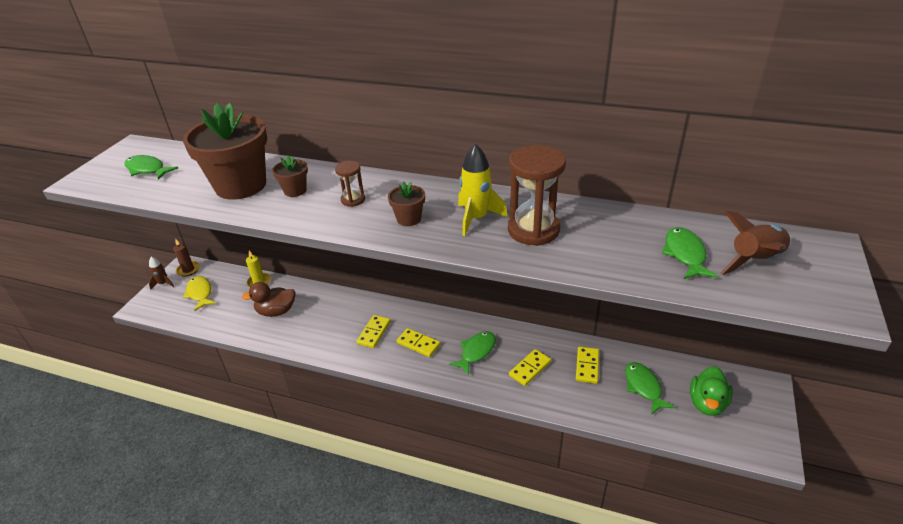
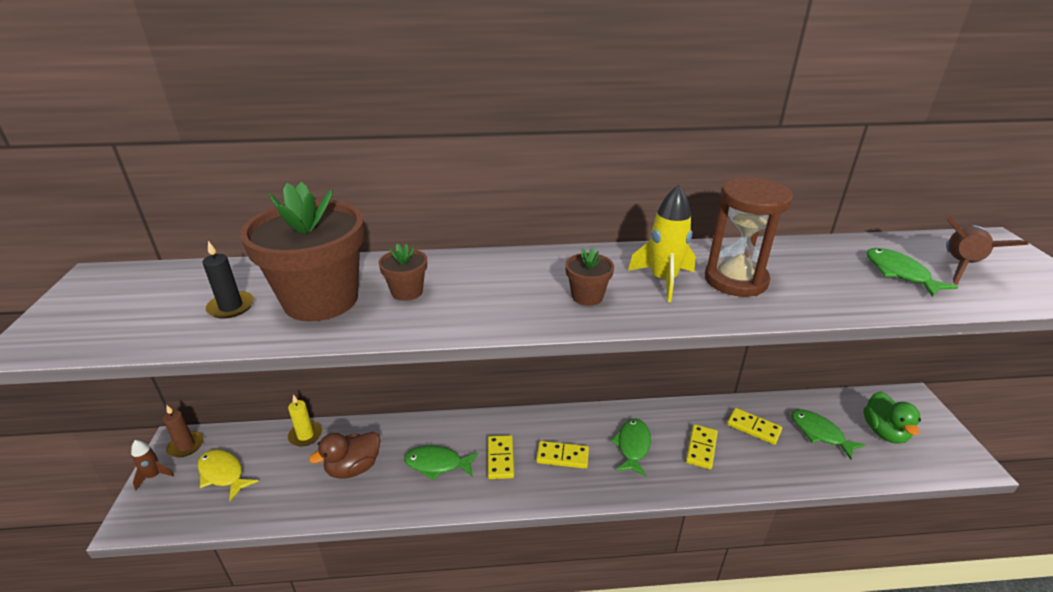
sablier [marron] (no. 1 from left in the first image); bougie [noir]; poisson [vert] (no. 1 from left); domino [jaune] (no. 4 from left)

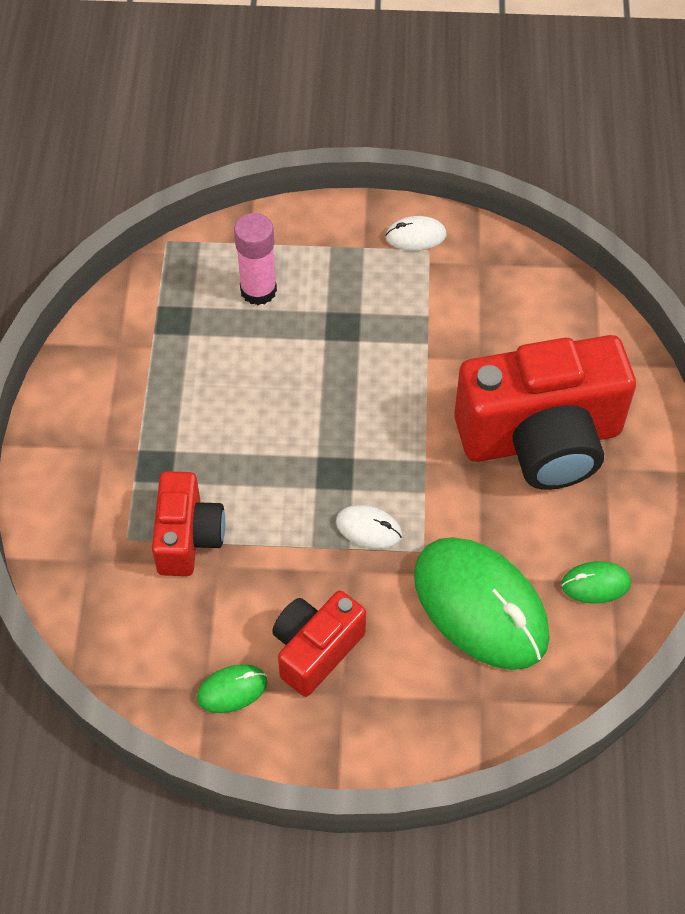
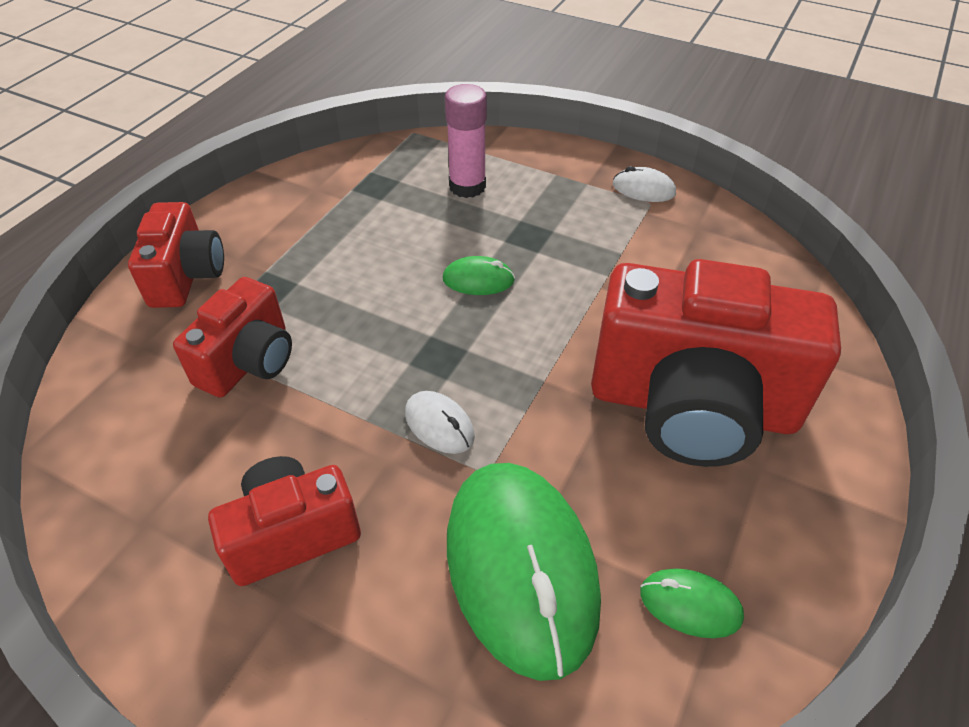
appareil photo [rouge] (no. 1 from left); souris [vert] (no. 1 from left)

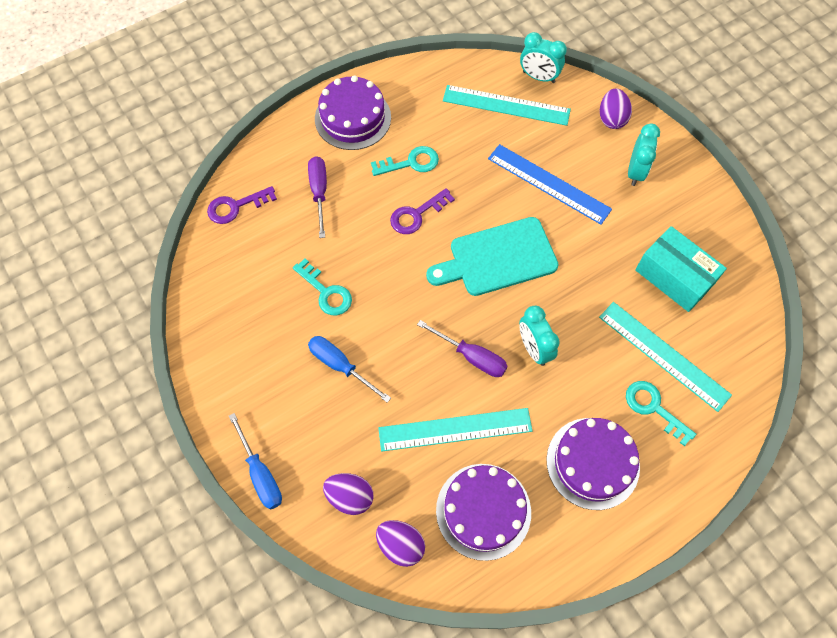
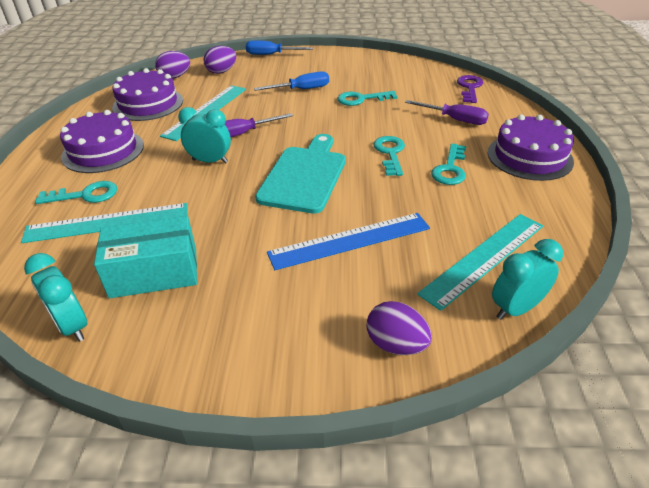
réveil [turquoise] (no. 1 from left); clé [turquoise] (no. 3 from left)

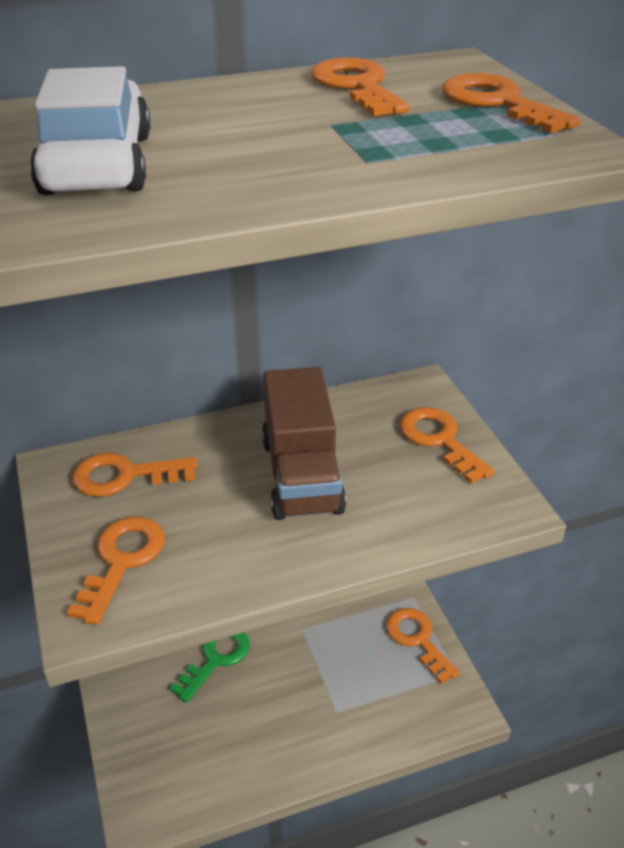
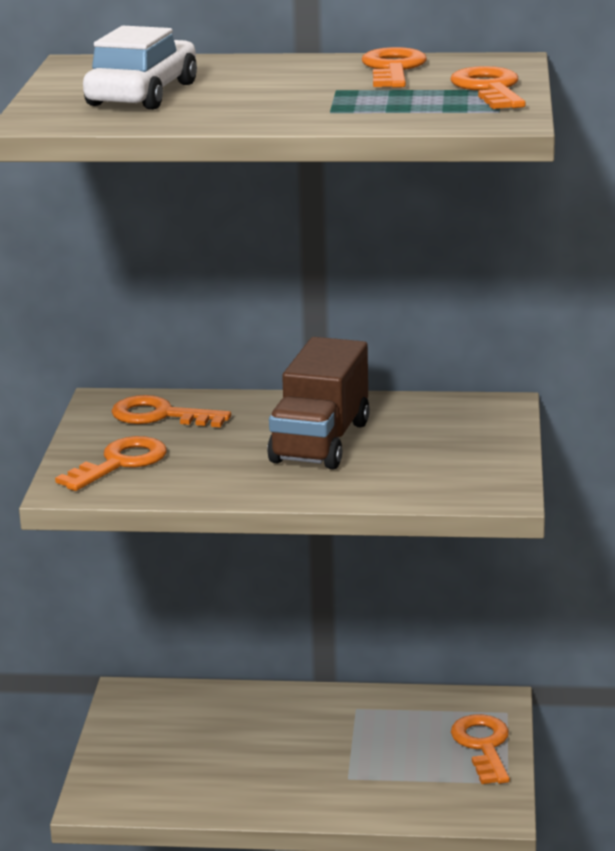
clé [vert]; clé [orange] (no. 5 from left in the first image)

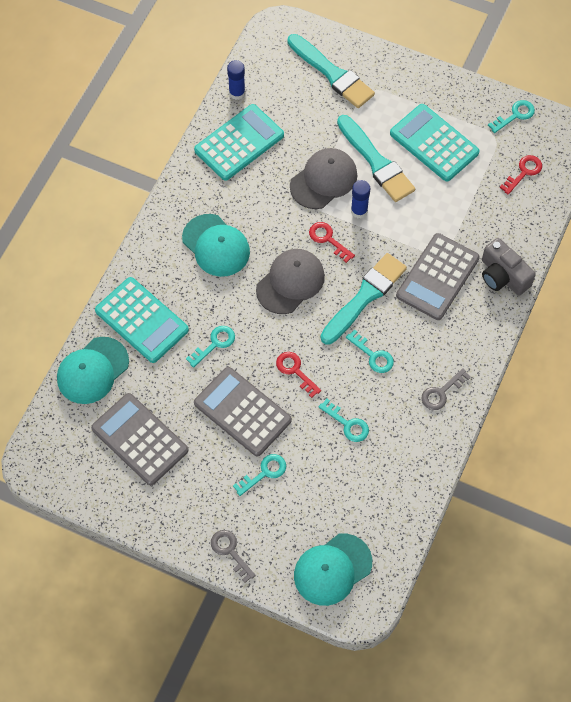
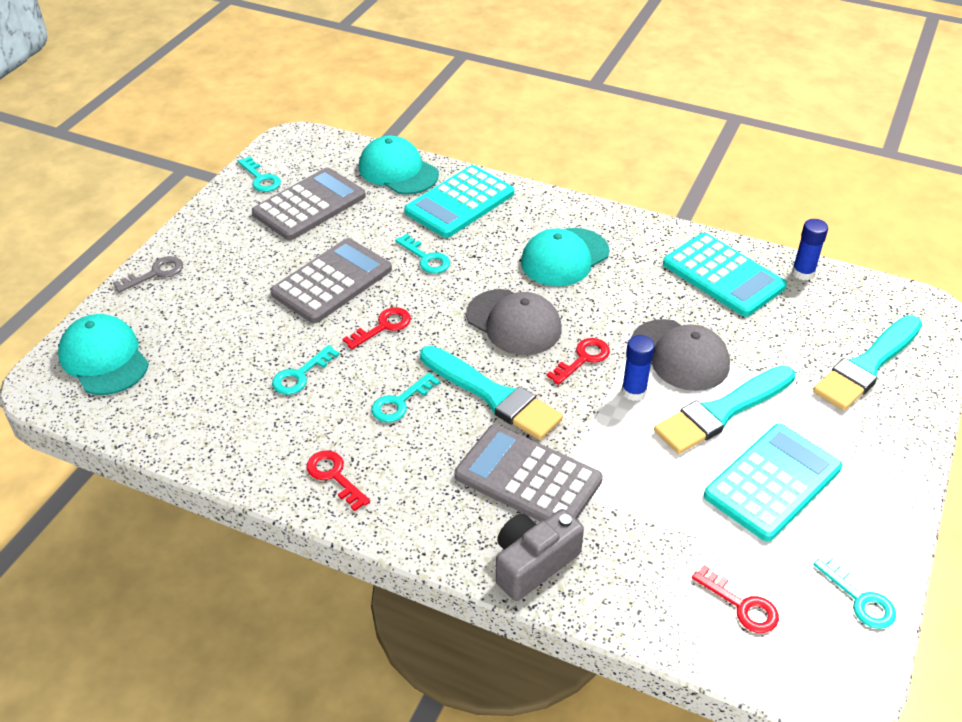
clé [turquoise] (no. 1 from left); clé [rouge] (no. 1 from left)

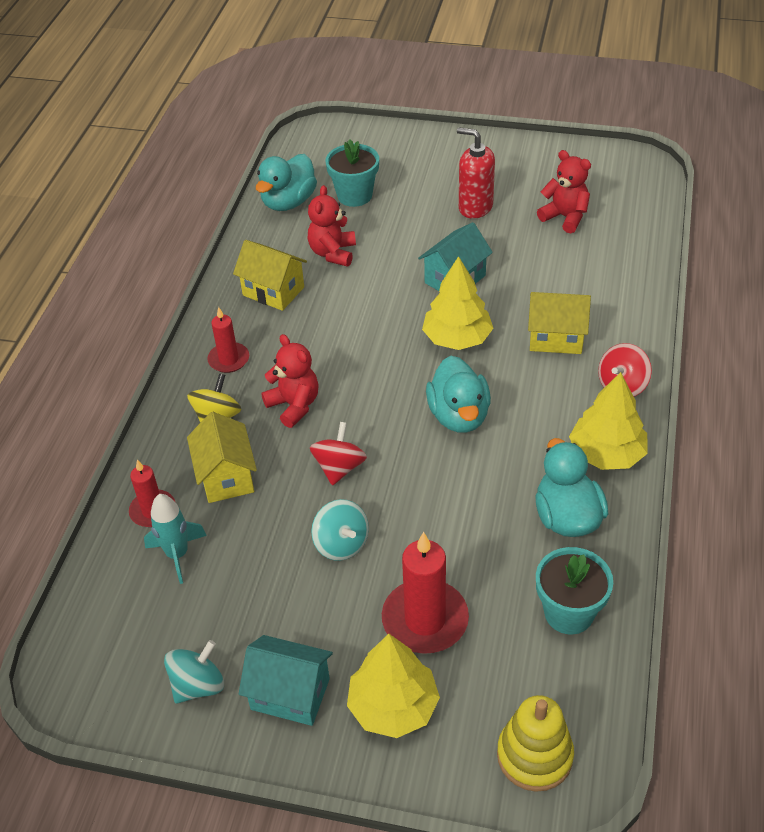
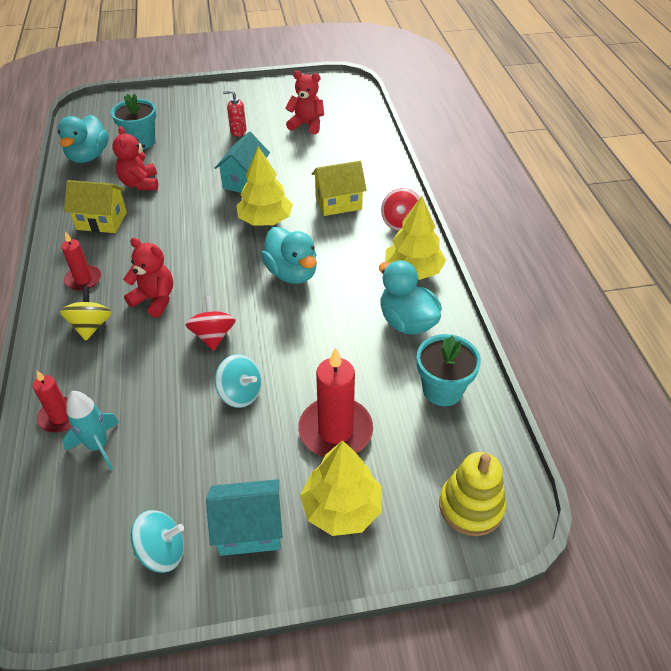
maison [jaune] (no. 1 from left in the first image); toupie [turquoise] (no. 1 from left); distributeur de savon [rouge]

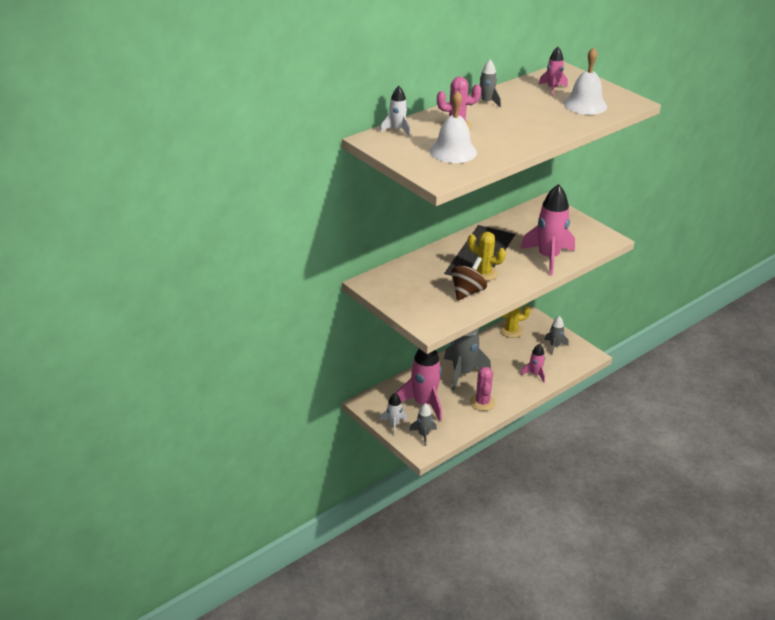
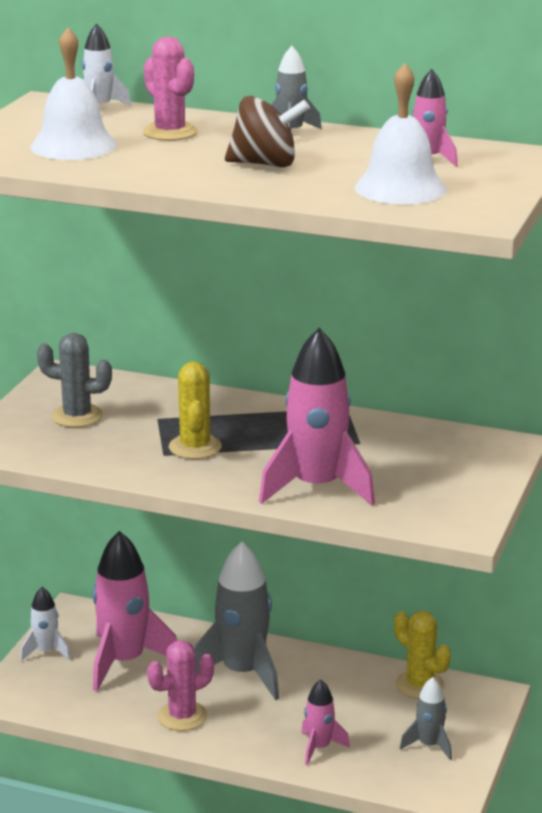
fusée [gris] (no. 1 from left in the first image); cactus [gris]; toupie [marron]

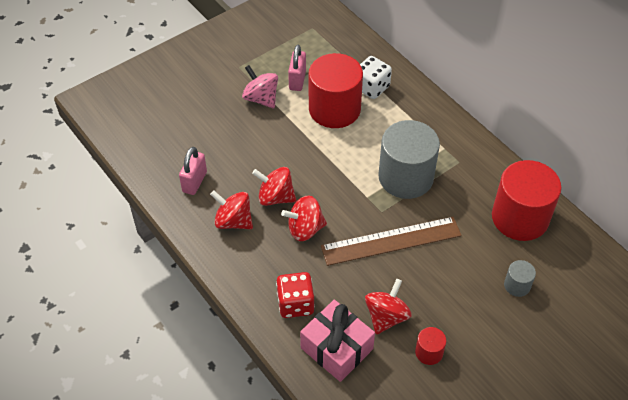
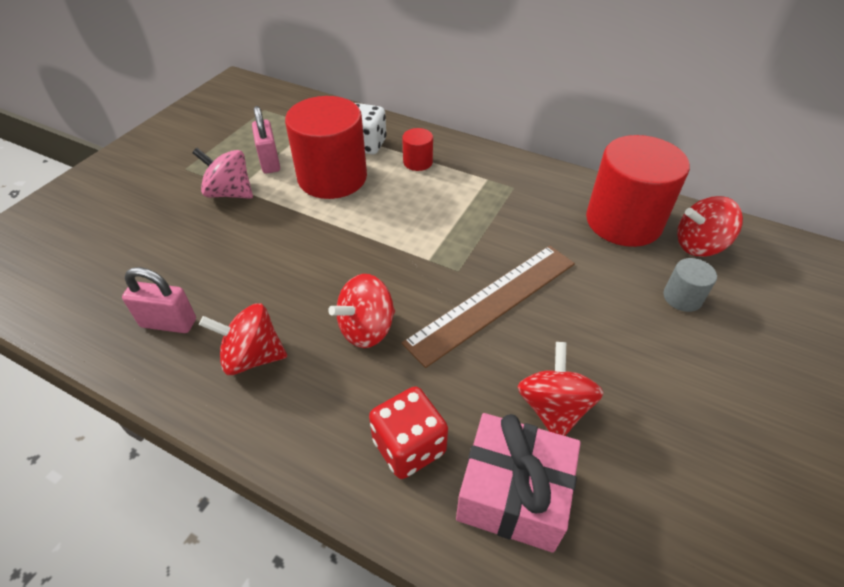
cylindre [gris] (no. 1 from left in the first image); toupie [rouge] (no. 4 from left); cylindre [rouge] (no. 2 from left); cadenas [rose] (no. 1 from left)

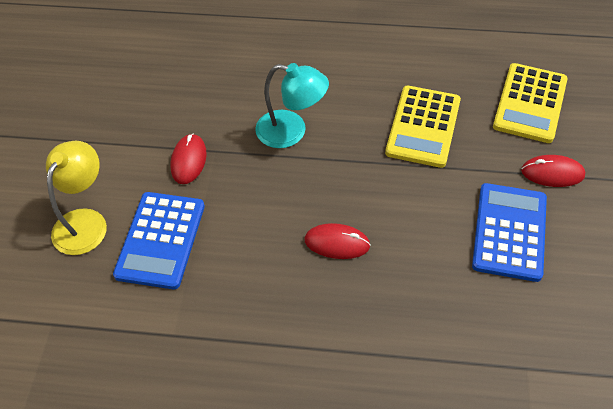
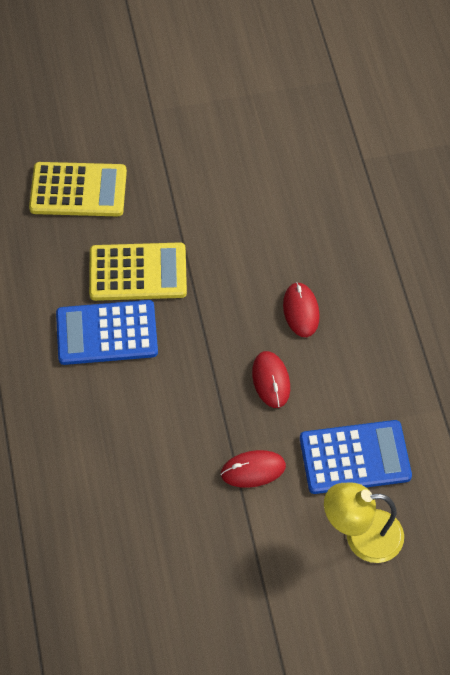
lampe [turquoise]; calculatrice [bleu] (no. 1 from left); souris [rouge] (no. 2 from left)

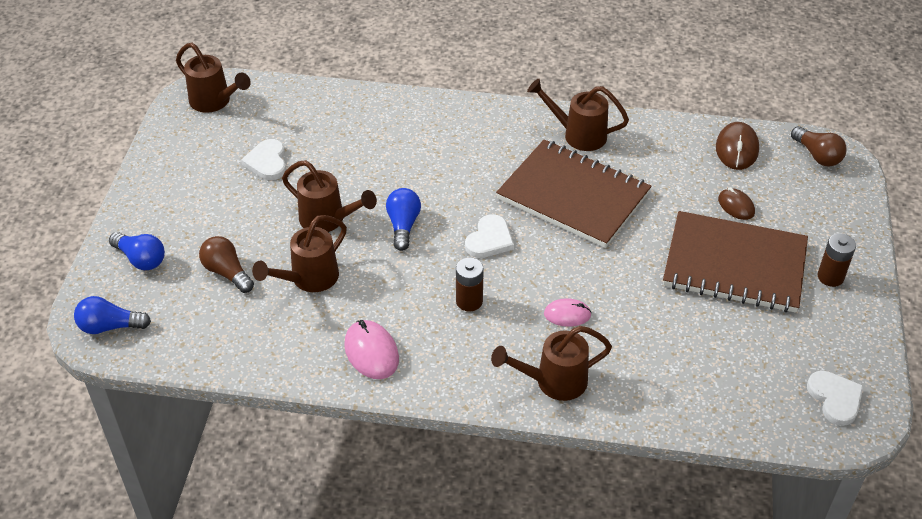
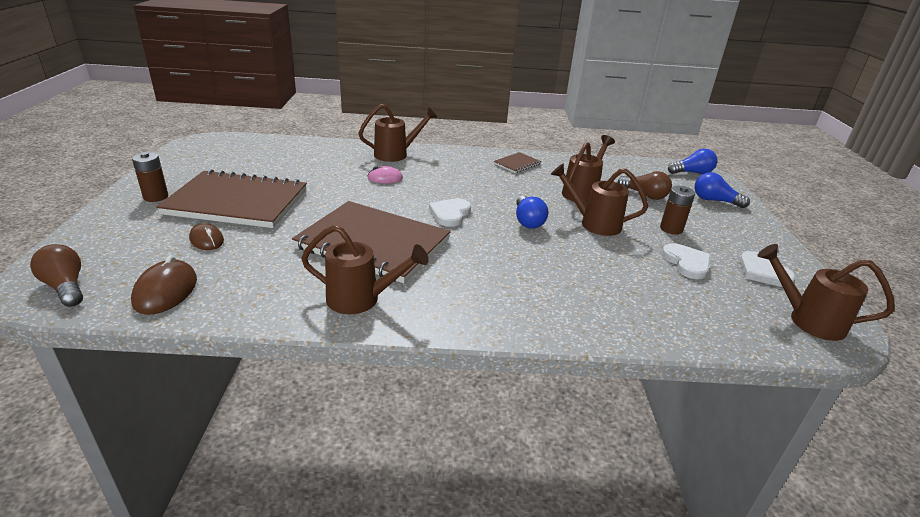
pile [marron] (no. 2 from left); cœur [blanc] (no. 3 from left); carnet [marron] (no. 3 from left)

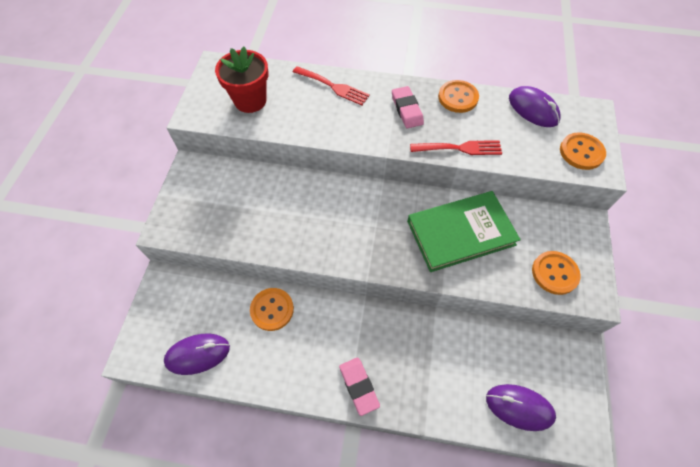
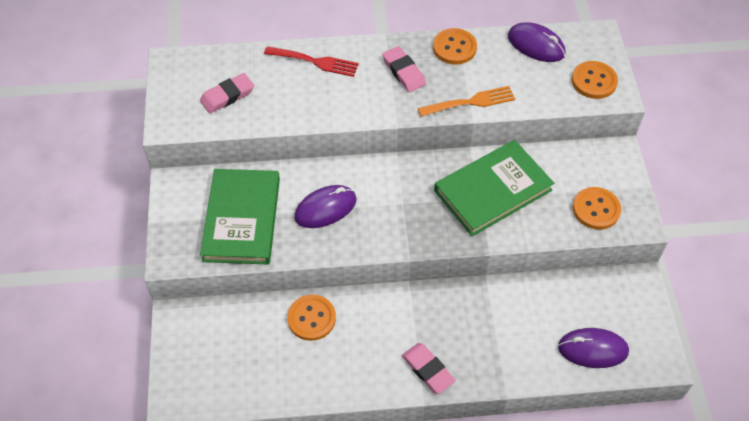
livre [vert] (no. 1 from left); souris [violet] (no. 1 from left); gomme [rose] (no. 1 from left); fourchette [orange]

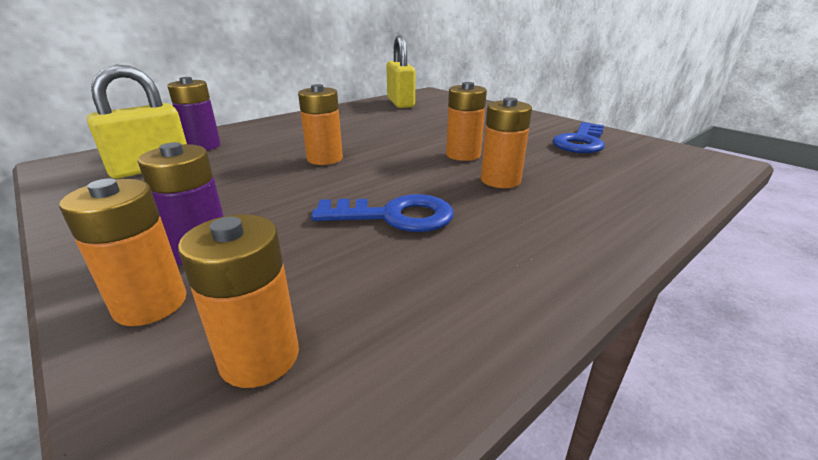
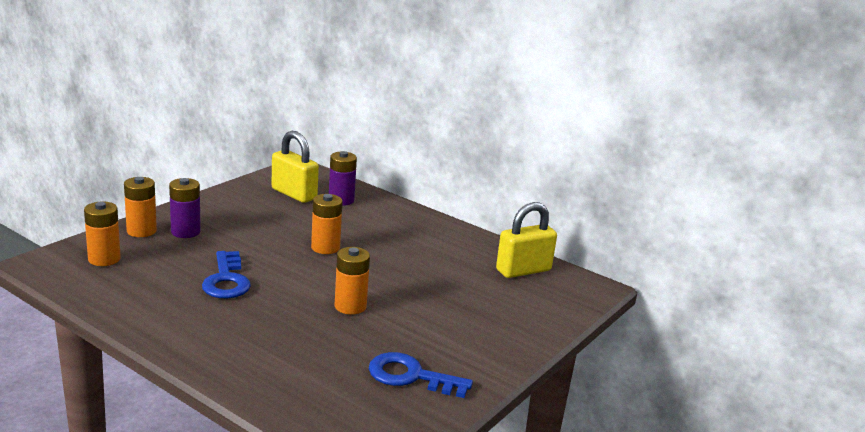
pile [orange] (no. 5 from left in the first image)

